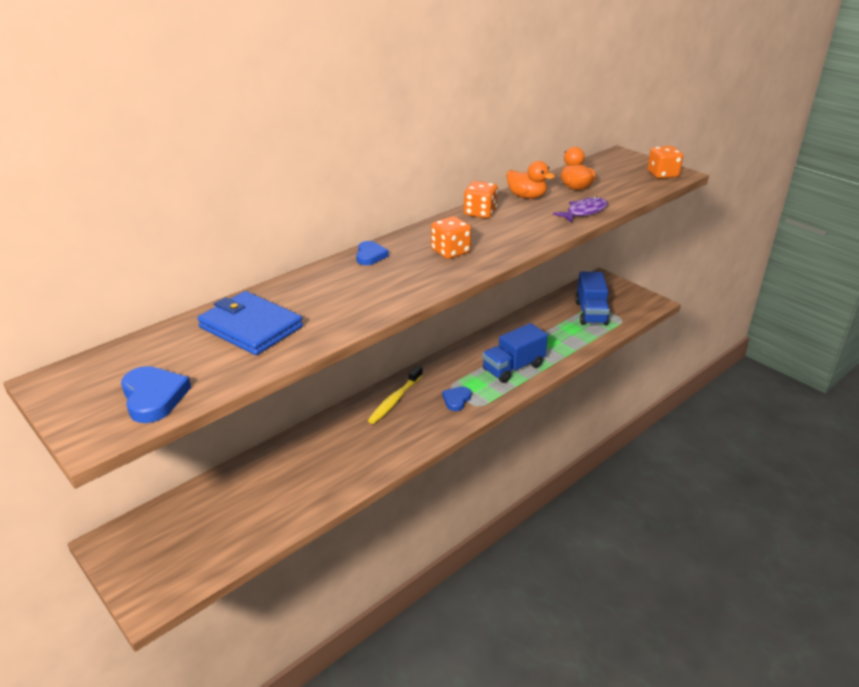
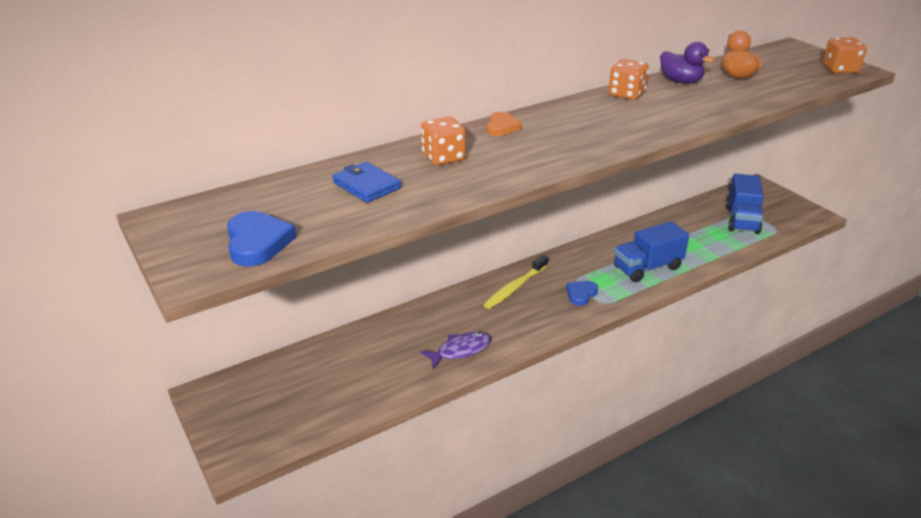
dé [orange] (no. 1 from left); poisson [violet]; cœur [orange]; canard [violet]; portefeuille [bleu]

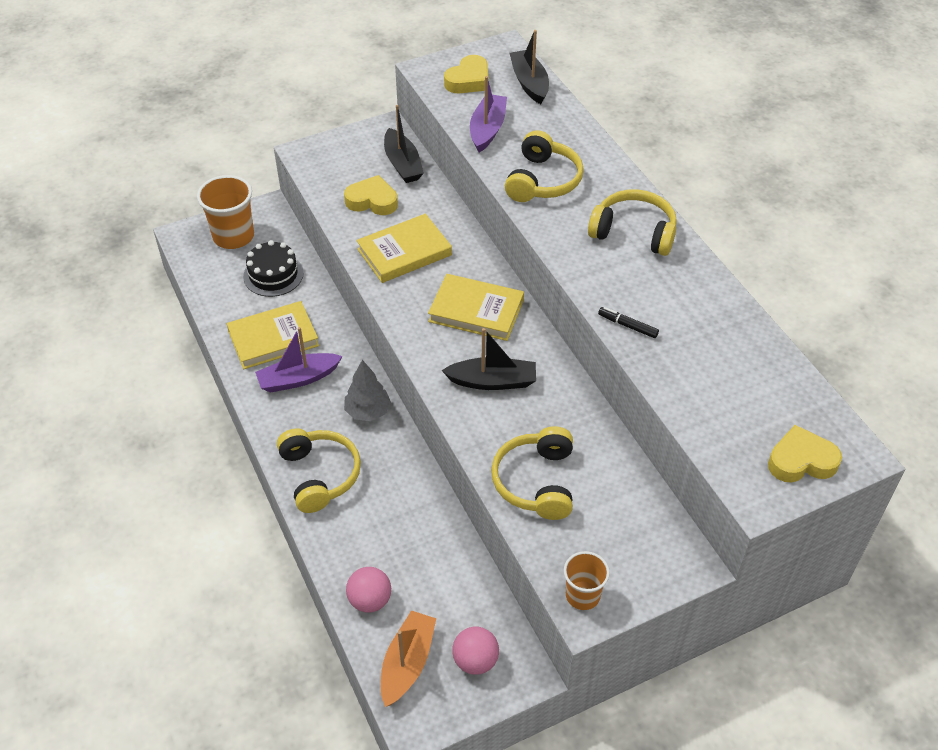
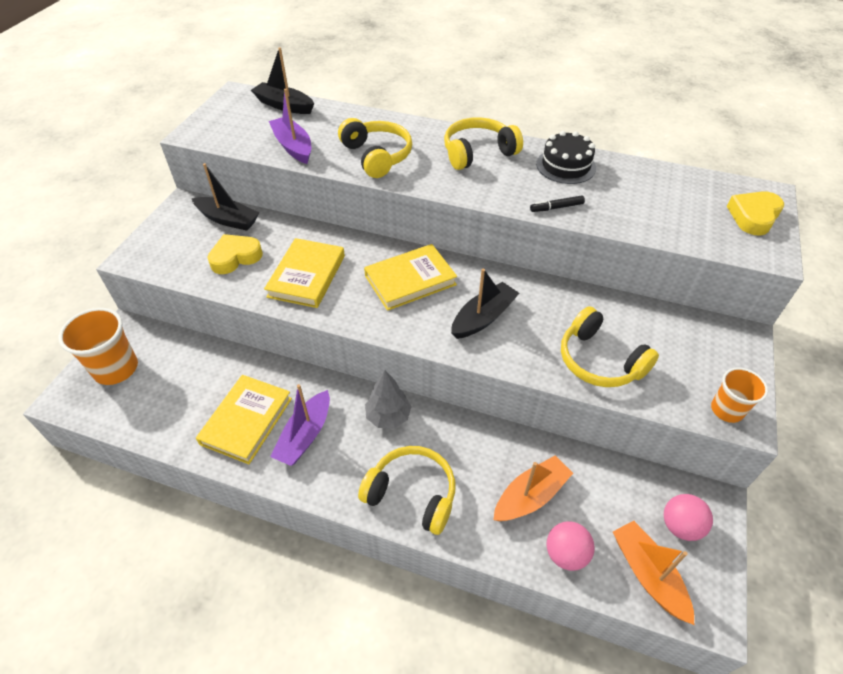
cœur [jaune] (no. 2 from left in the first image); bateau [orange] (no. 1 from left); gâteau [noir]

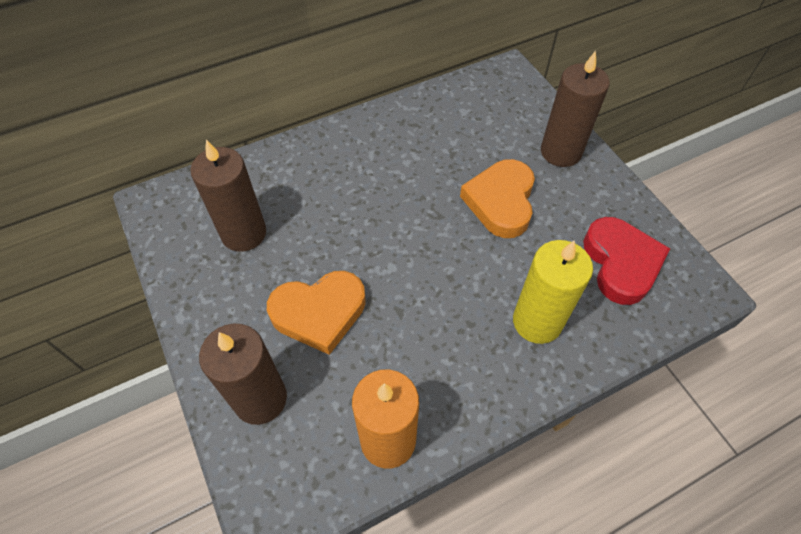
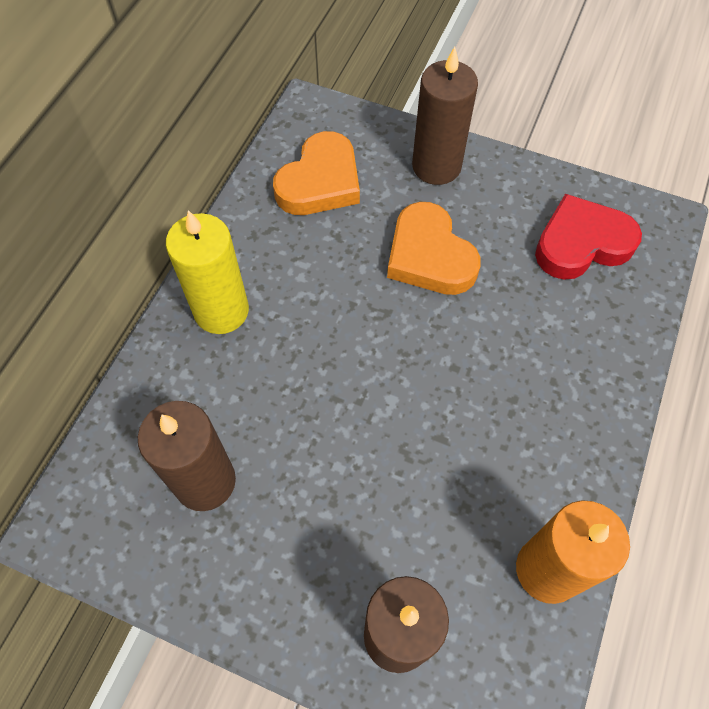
cœur [orange] (no. 1 from left); bougie [jaune]; cœur [rouge]

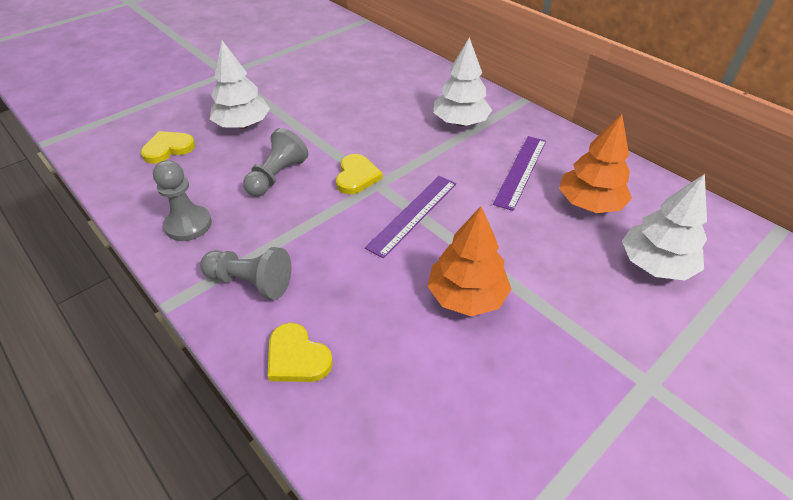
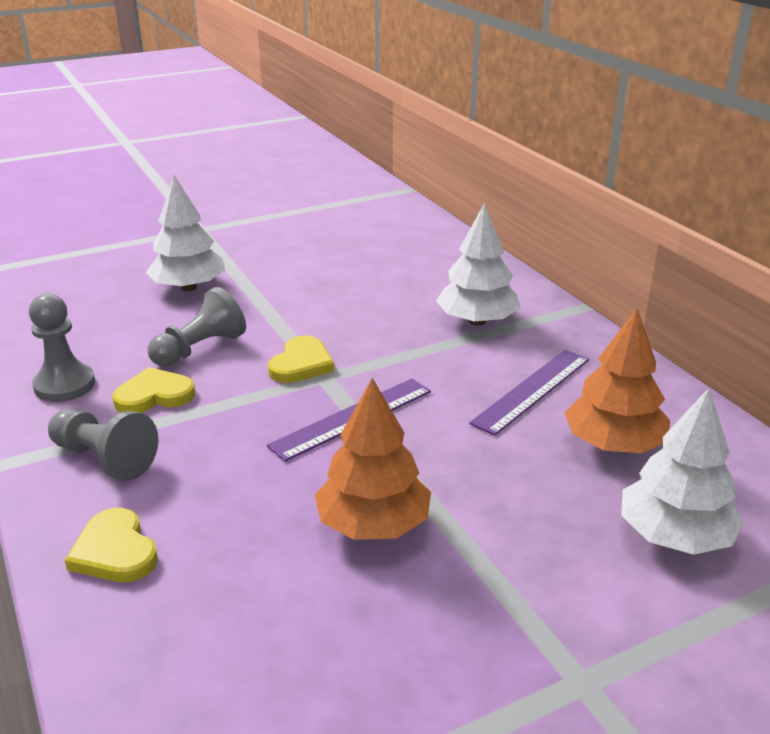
cœur [jaune] (no. 2 from left)

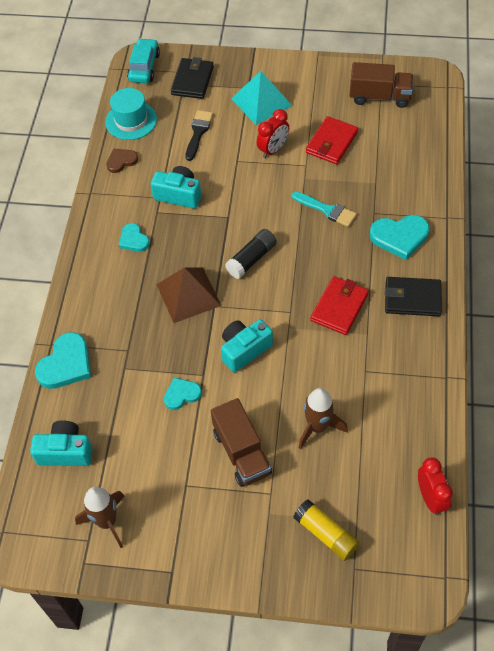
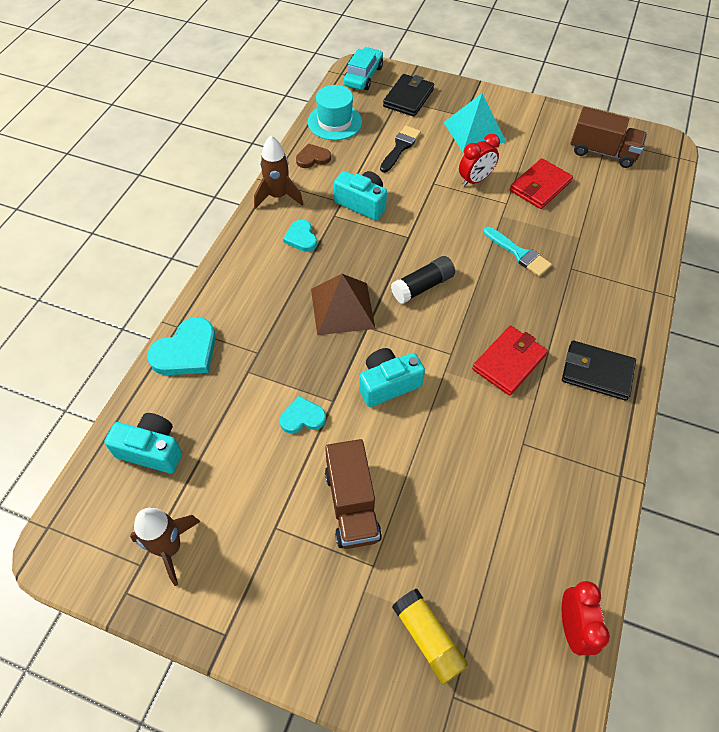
cœur [turquoise] (no. 4 from left in the first image); fusée [marron] (no. 2 from left)

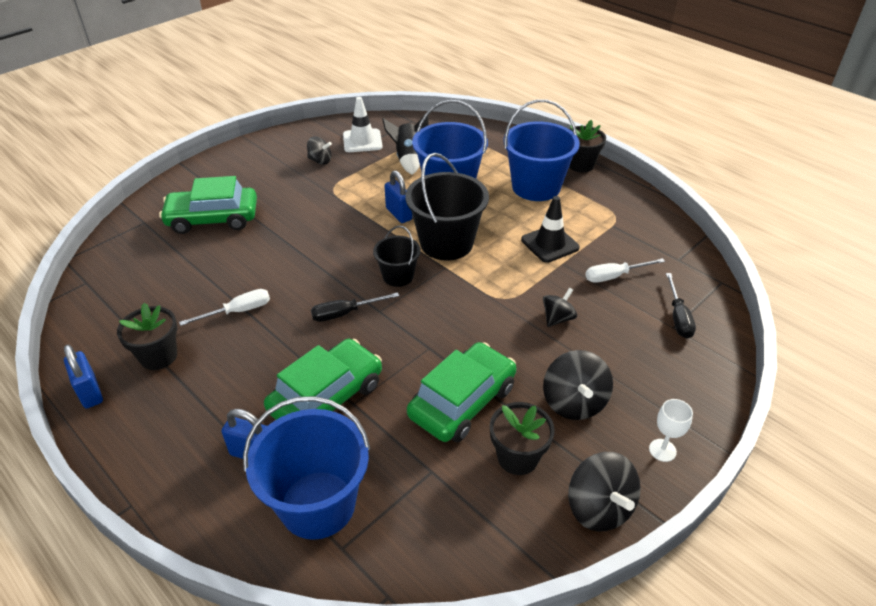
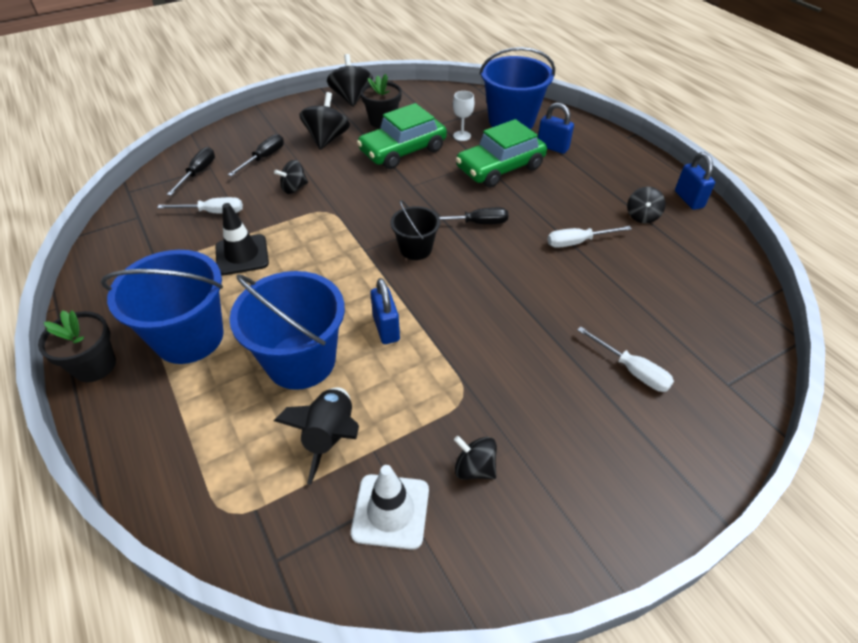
seau [noir] (no. 2 from left in the first image); tournevis [noir] (no. 2 from left); verre à pied [blanc]; toupie [noir] (no. 5 from left); tournevis [blanc] (no. 3 from left)

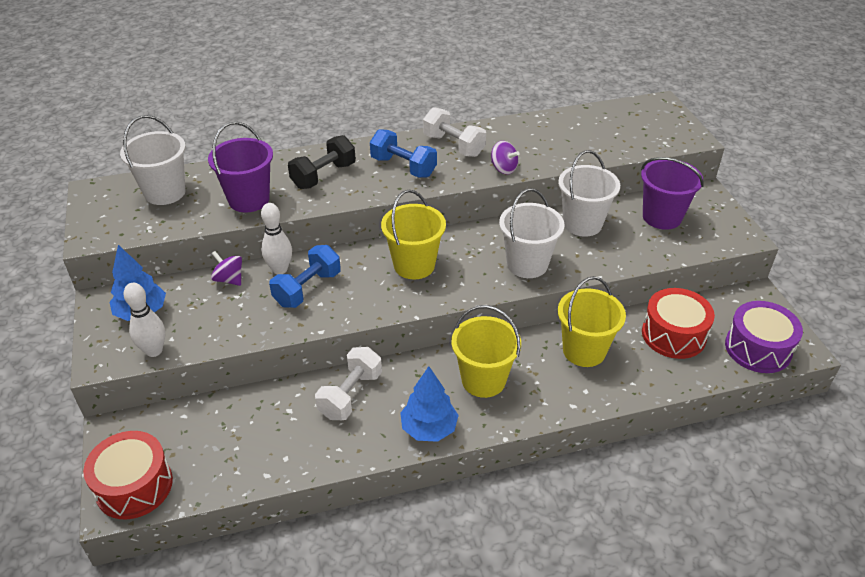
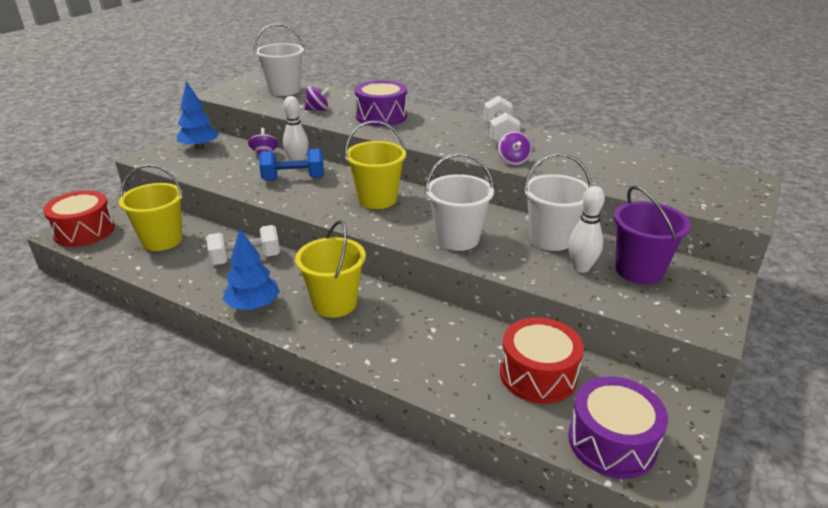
haltère [bleu] (no. 2 from left in the first image); quille [blanc] (no. 2 from left); seau [jaune] (no. 1 from left); toupie [violet] (no. 2 from left); tambour [violet] (no. 1 from left)

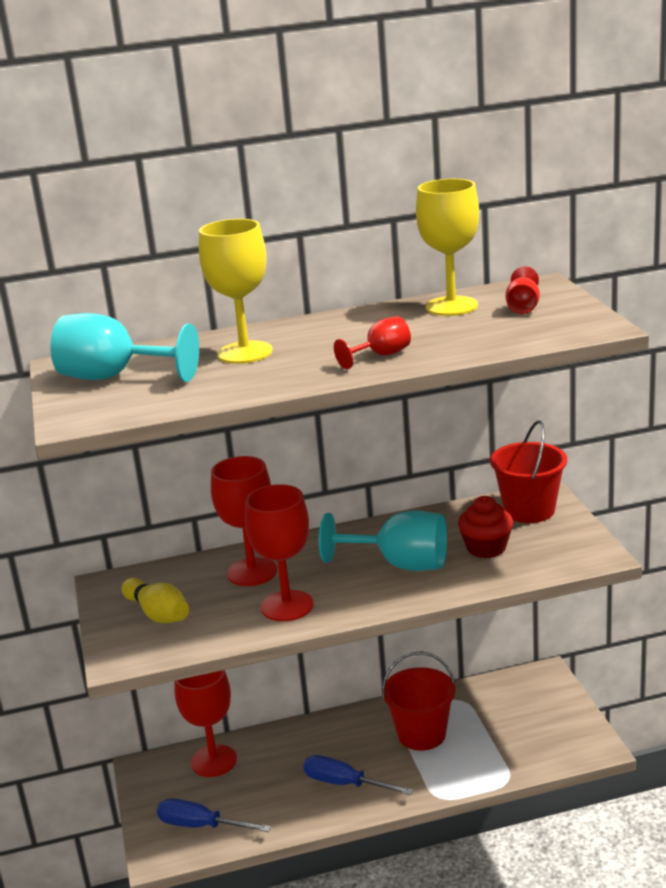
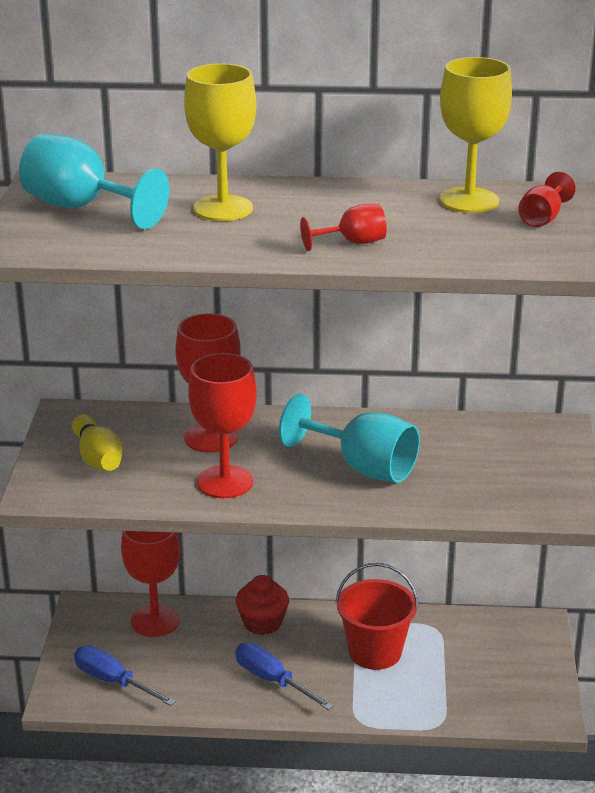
seau [rouge] (no. 2 from left in the first image); muffin [rouge]

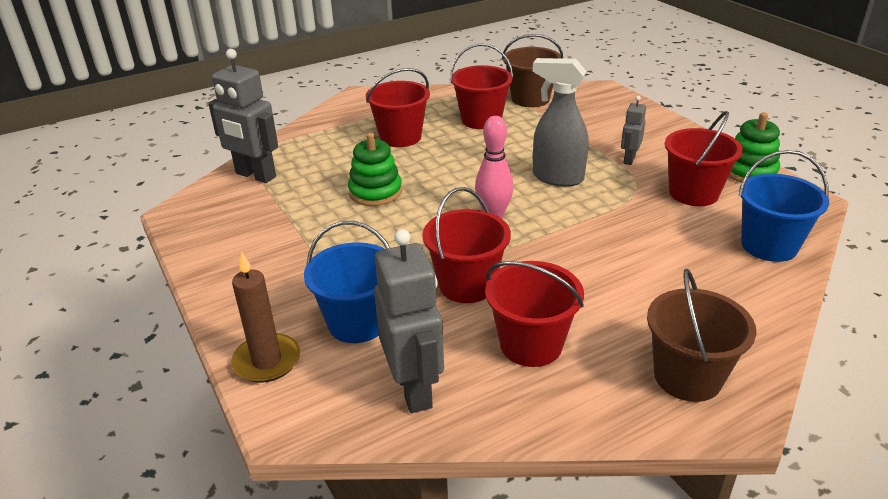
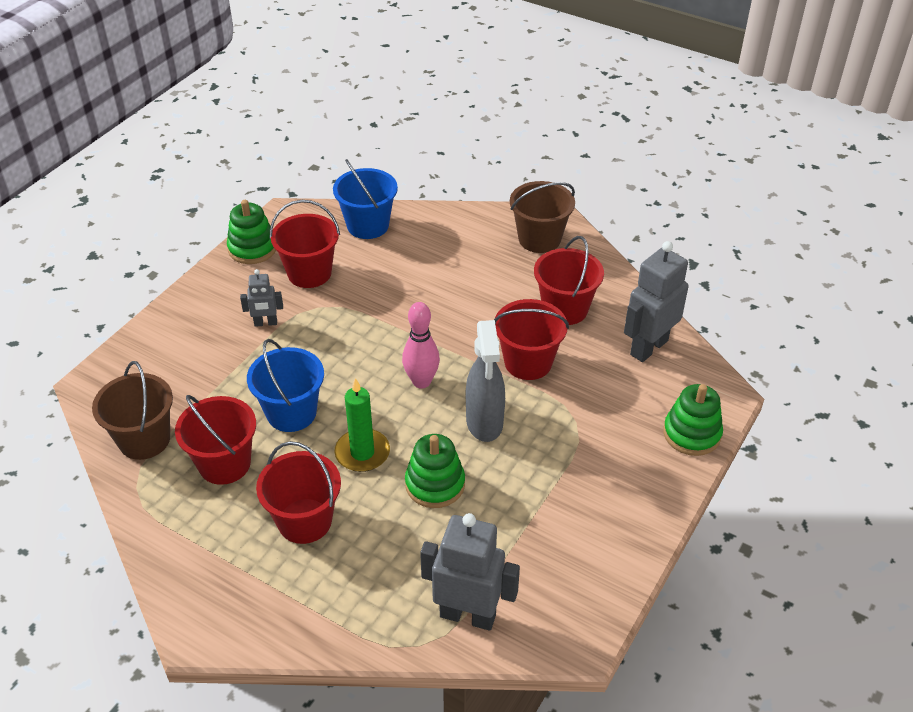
bougie [vert]; seau [bleu] (no. 1 from left); vaporisateur [gris]; jouet à empiler [vert] (no. 3 from left); robot [gris] (no. 2 from left)

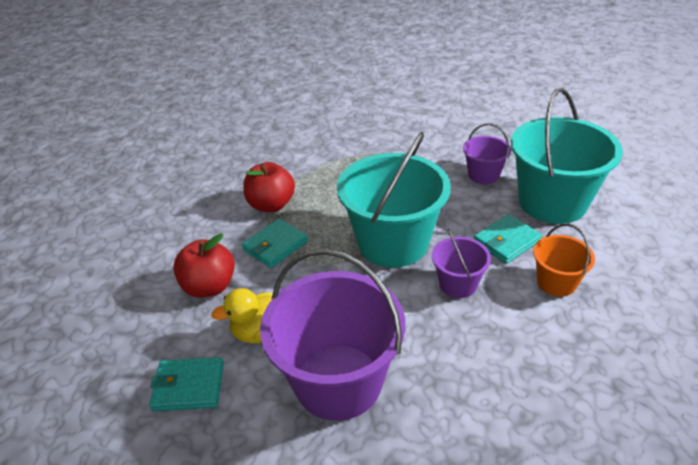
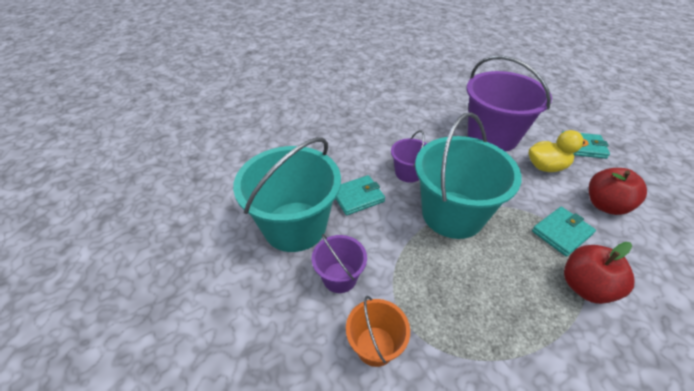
seau [orange]

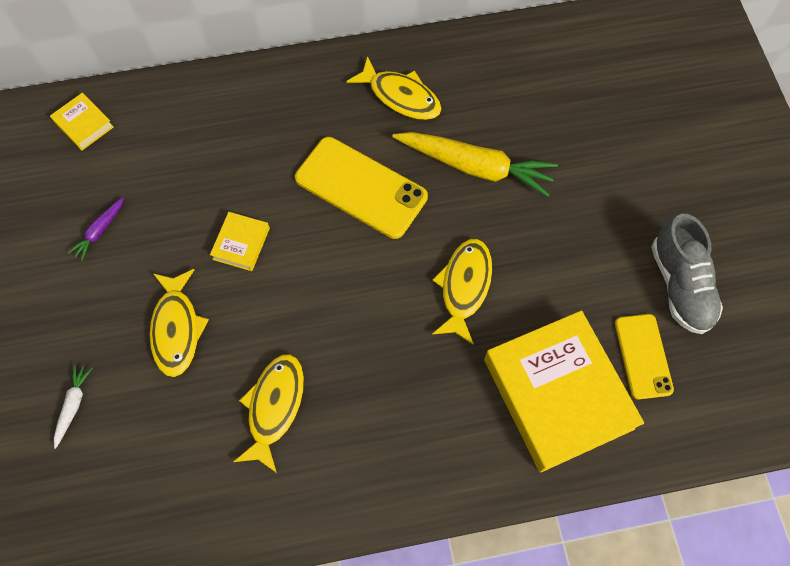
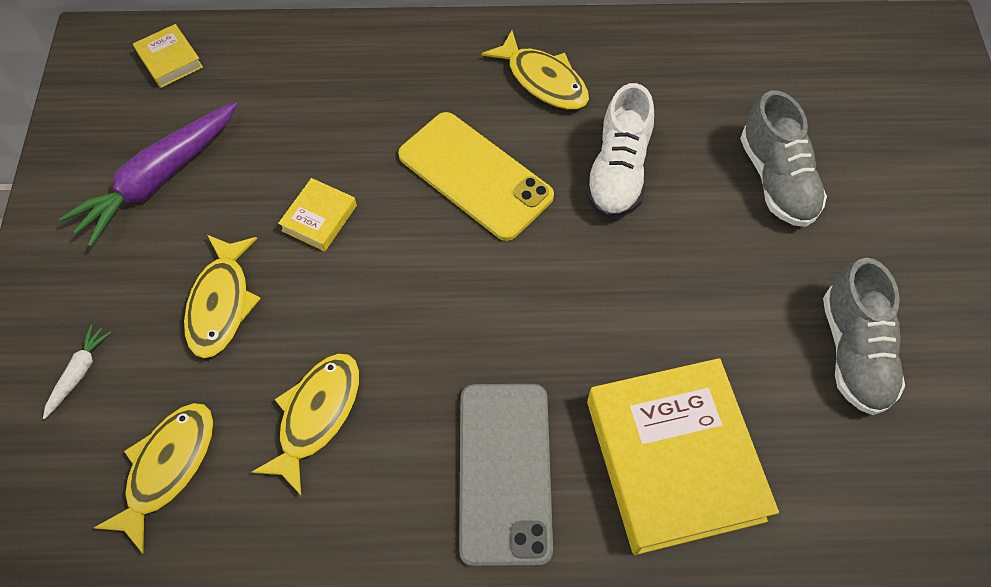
téléphone [jaune] (no. 2 from left in the first image); téléphone [gris]; chaussure [gris] (no. 1 from left); poisson [jaune] (no. 1 from left); chaussure [blanc]; carotte [violet]

